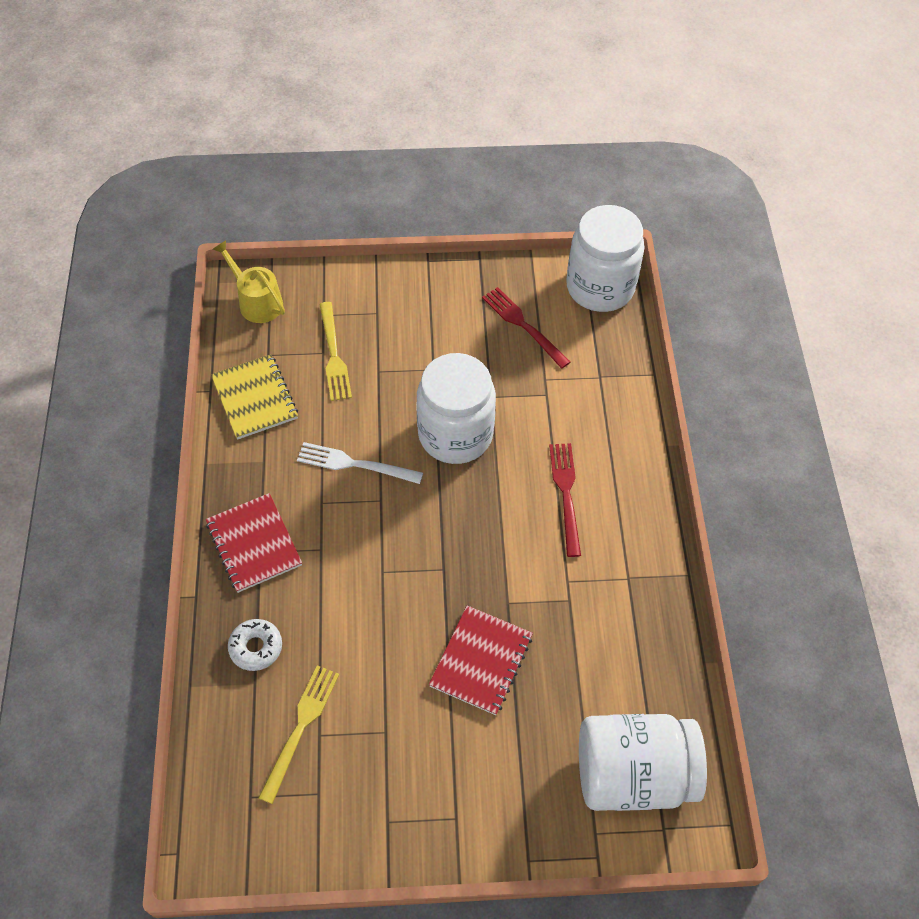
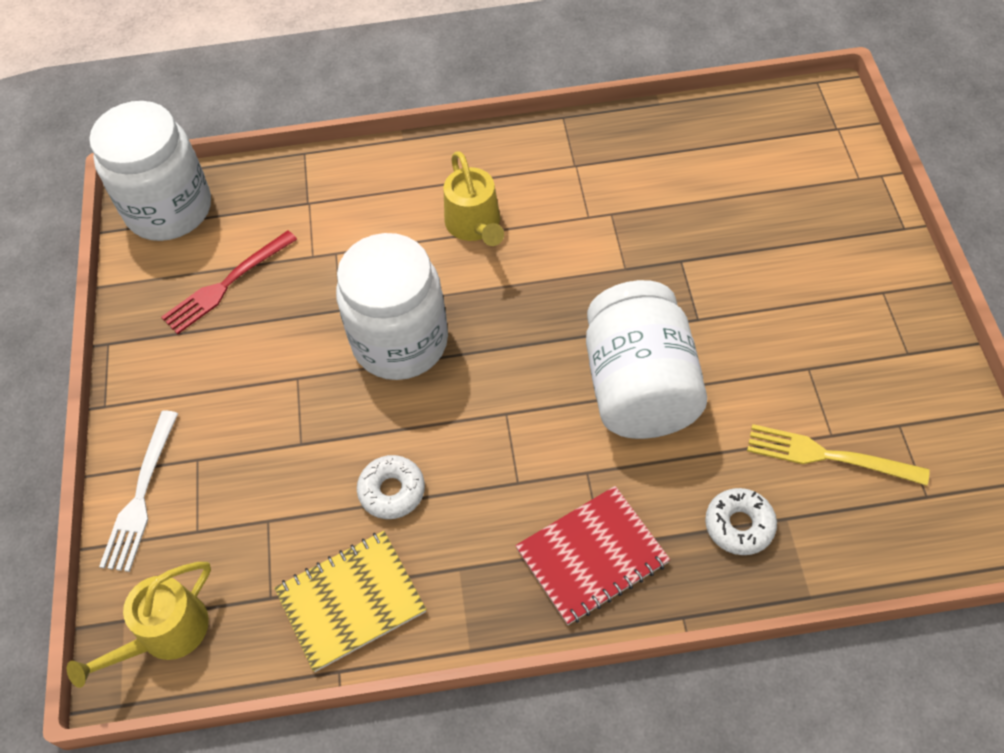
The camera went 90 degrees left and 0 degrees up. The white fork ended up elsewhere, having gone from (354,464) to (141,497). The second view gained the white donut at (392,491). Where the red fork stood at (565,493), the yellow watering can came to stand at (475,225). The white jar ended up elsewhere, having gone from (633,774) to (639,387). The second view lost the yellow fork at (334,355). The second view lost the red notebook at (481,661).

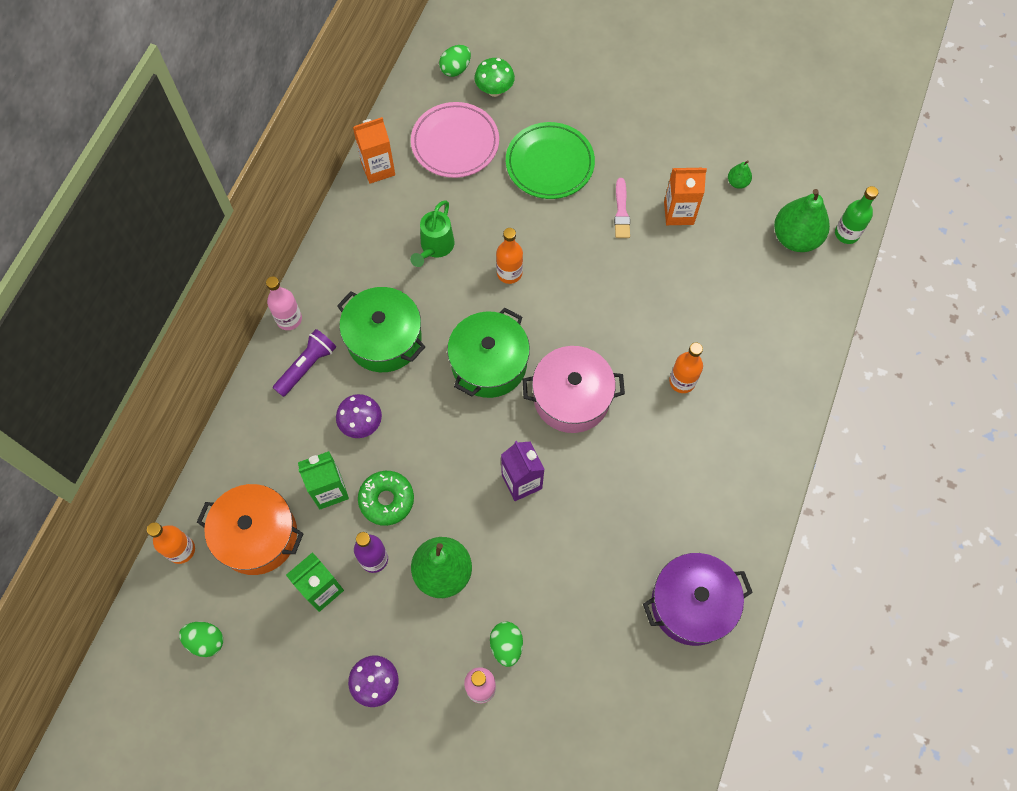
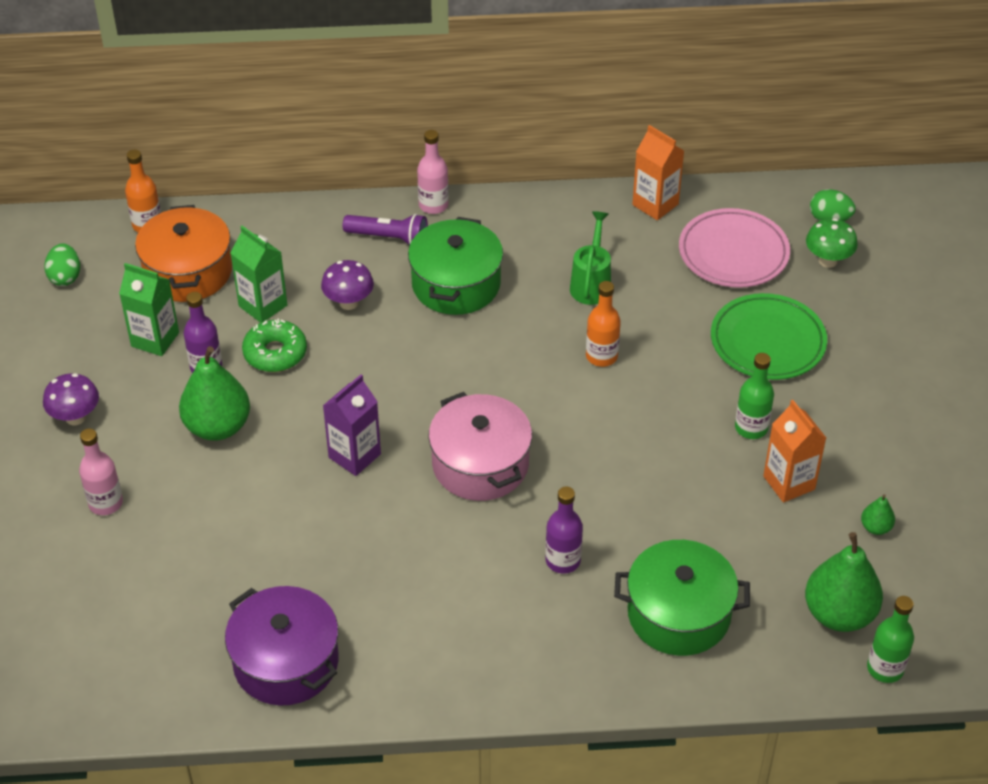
The camera went 65 degrees right and 20 degrees down. What was the orange bottle at (682,381) turned into the purple bottle at (563,560). The green watering can at (435,247) ended up facing another way, 105 degrees clockwise from before. The green pot ended up elsewhere, having gone from (489,363) to (679,614). Where the pink brush stood at (621,212), the green bottle came to stand at (751,428). The second view lost the green egg at (506,645).

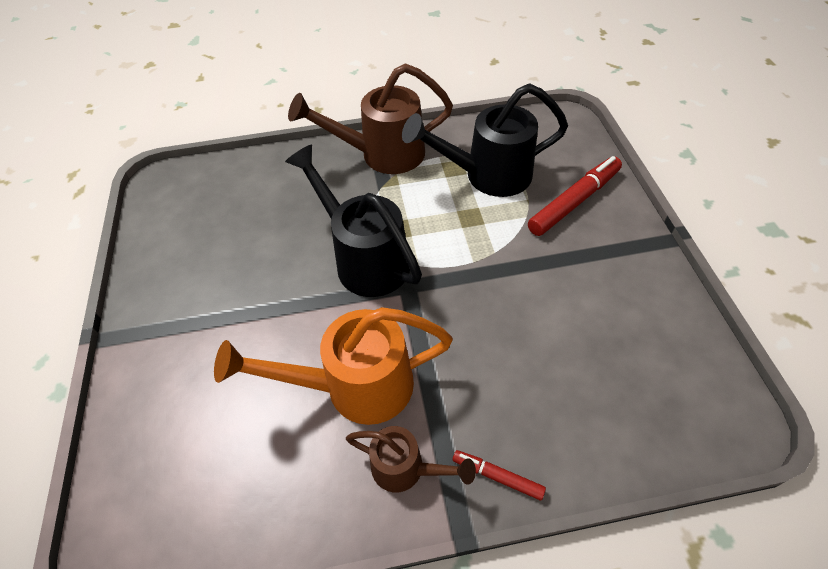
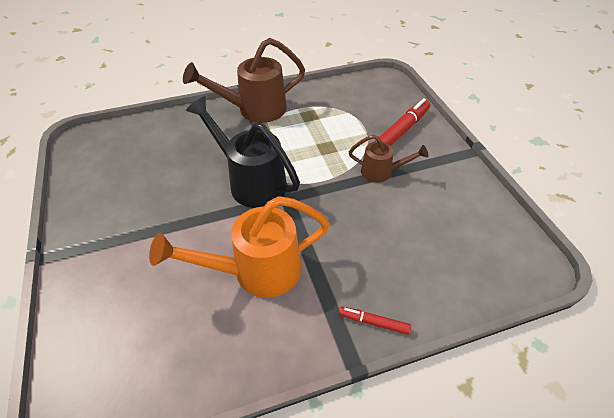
The camera went 10 degrees left and 5 degrees down. The brown watering can ended up elsewhere, having gone from (406,468) to (381,172). The second view lost the black watering can at (488,175).

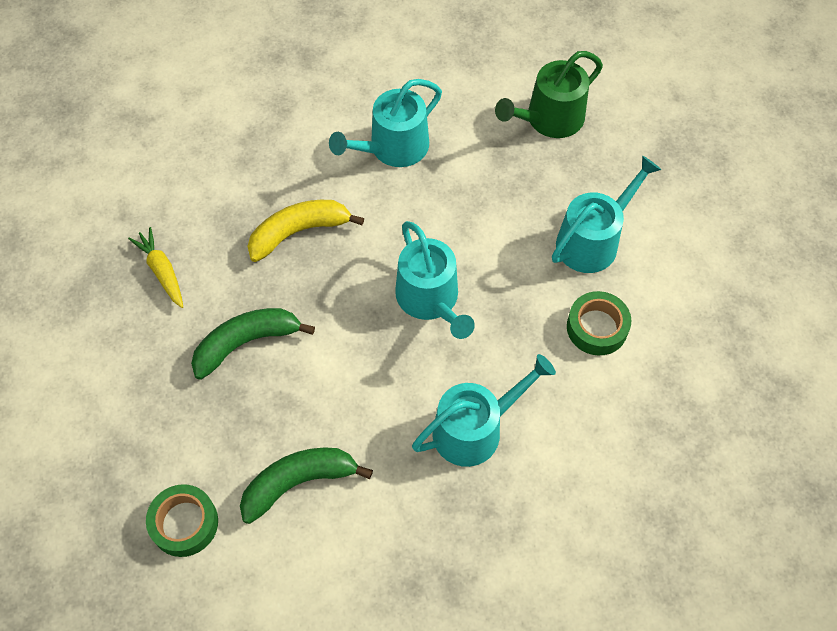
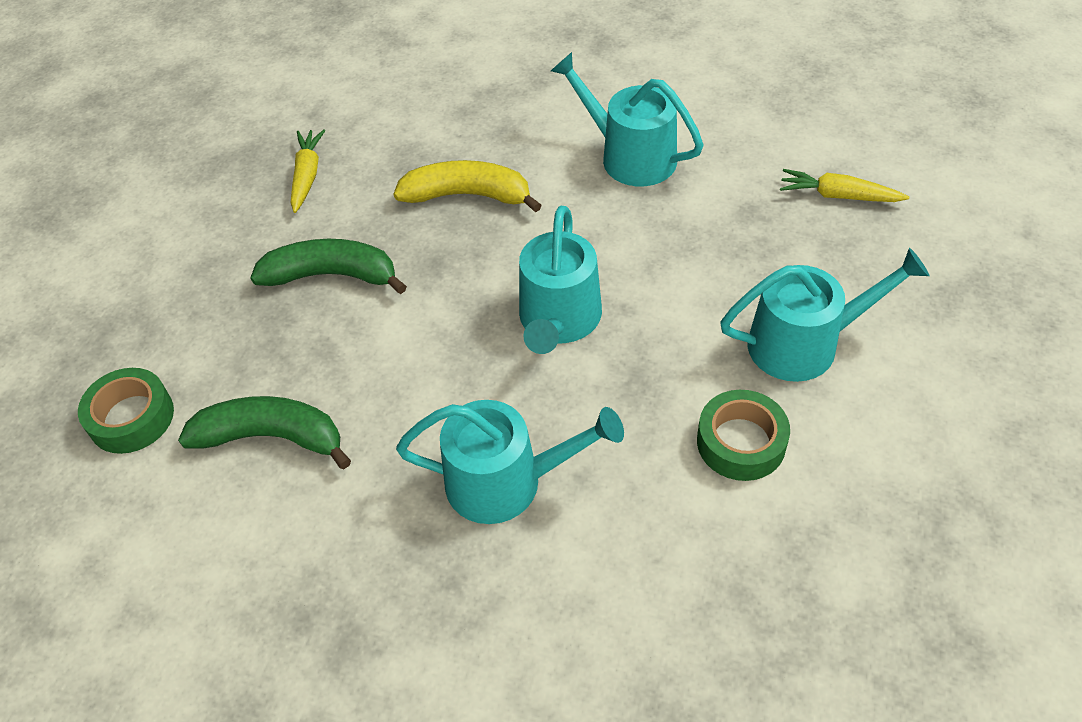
The camera went 35 degrees right and 10 degrees down. The turquoise watering can at (393,147) ended up facing another way, 45 degrees clockwise from before. Where the green watering can stood at (549,119), the yellow carrot came to stand at (838,196).

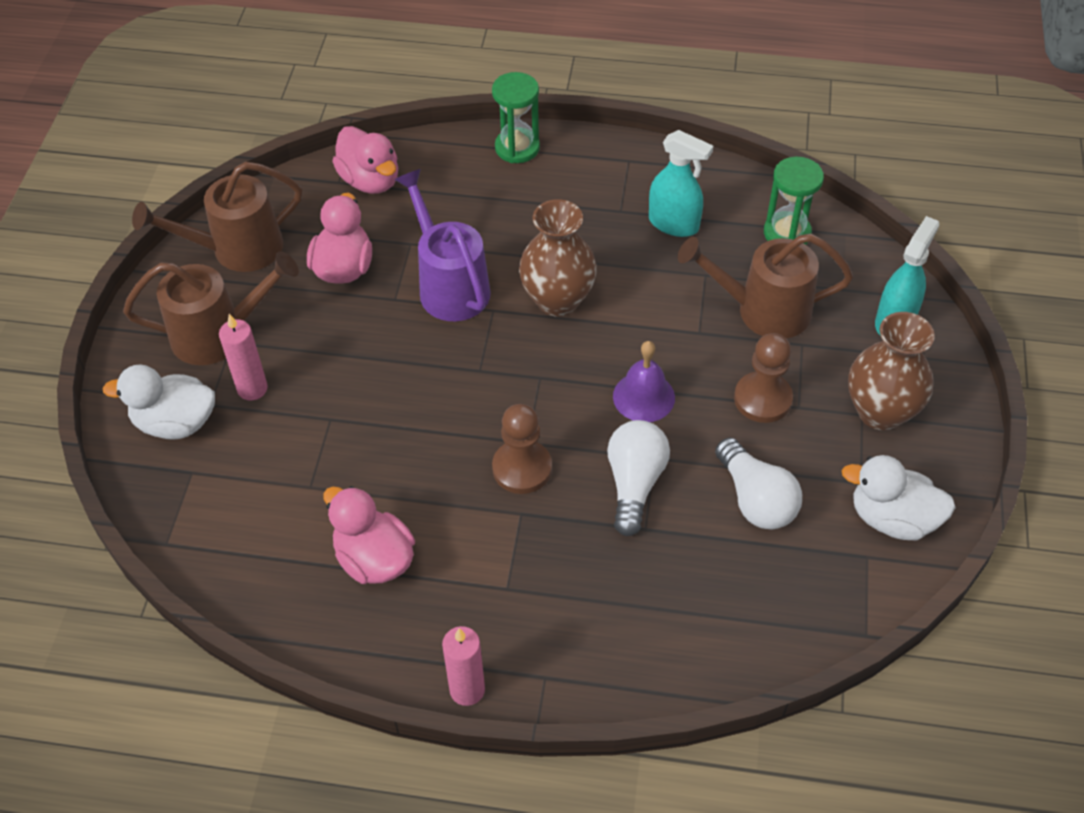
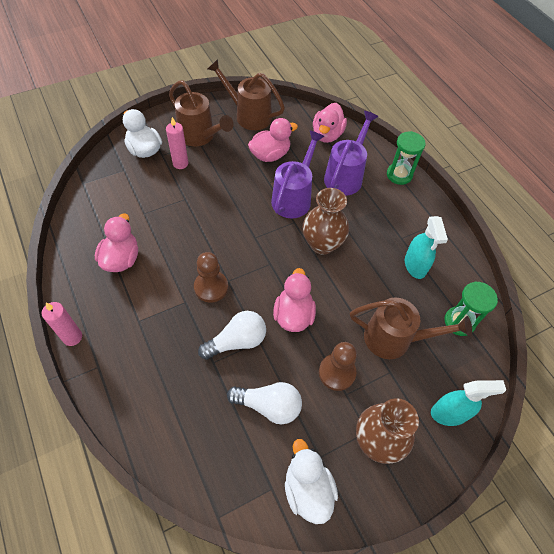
The camera went 50 degrees right and 5 degrees up. The white light bulb at (755,499) ended up facing another way, 105 degrees counterclockwise from before. Where the purple bell stood at (643,397), the pink duck came to stand at (293,315). The second view gained the purple watering can at (345,175). The brown watering can at (762,310) ended up facing another way, 135 degrees clockwise from before.

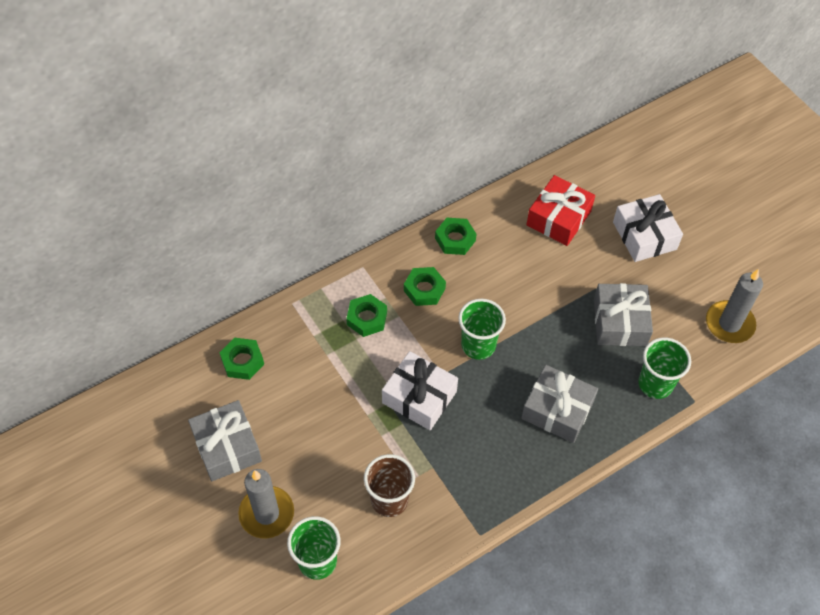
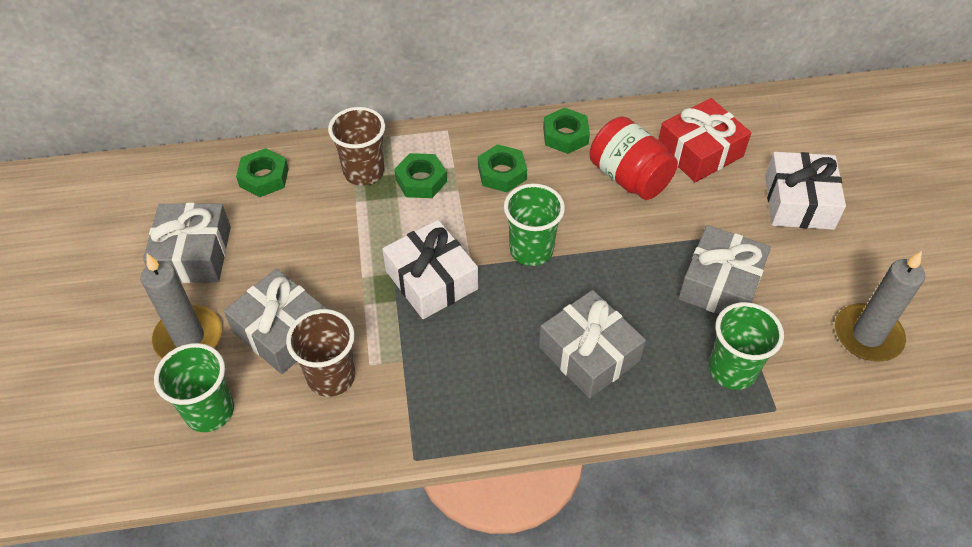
The camera went 25 degrees right and 5 degrees down. The second view gained the grey gift at (282,331). The second view gained the brown cup at (364,172). The second view gained the red jar at (629,177).

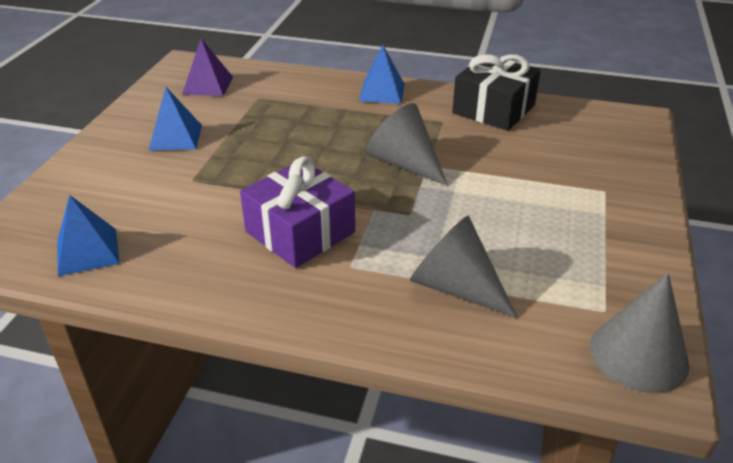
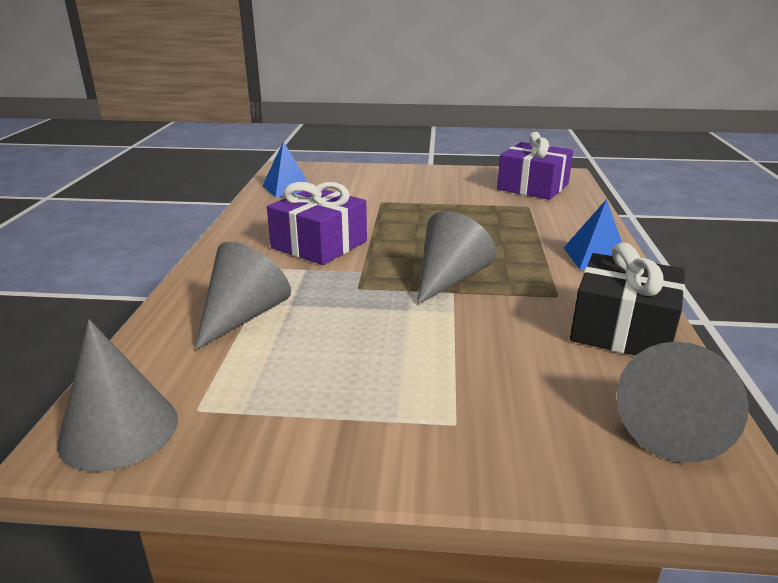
The camera went 80 degrees right and 10 degrees down. Where the purple pyramid stood at (208,85), the purple gift came to stand at (533,187). The second view gained the grey cone at (675,427). The second view lost the blue pyramid at (175,137).

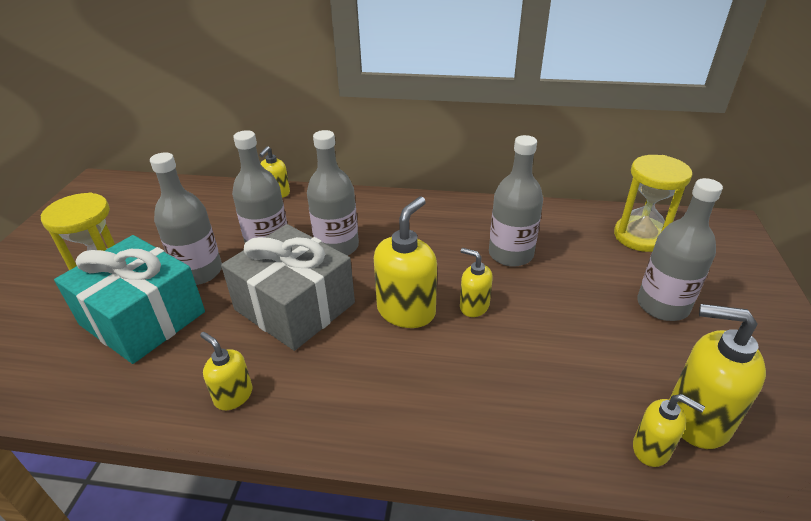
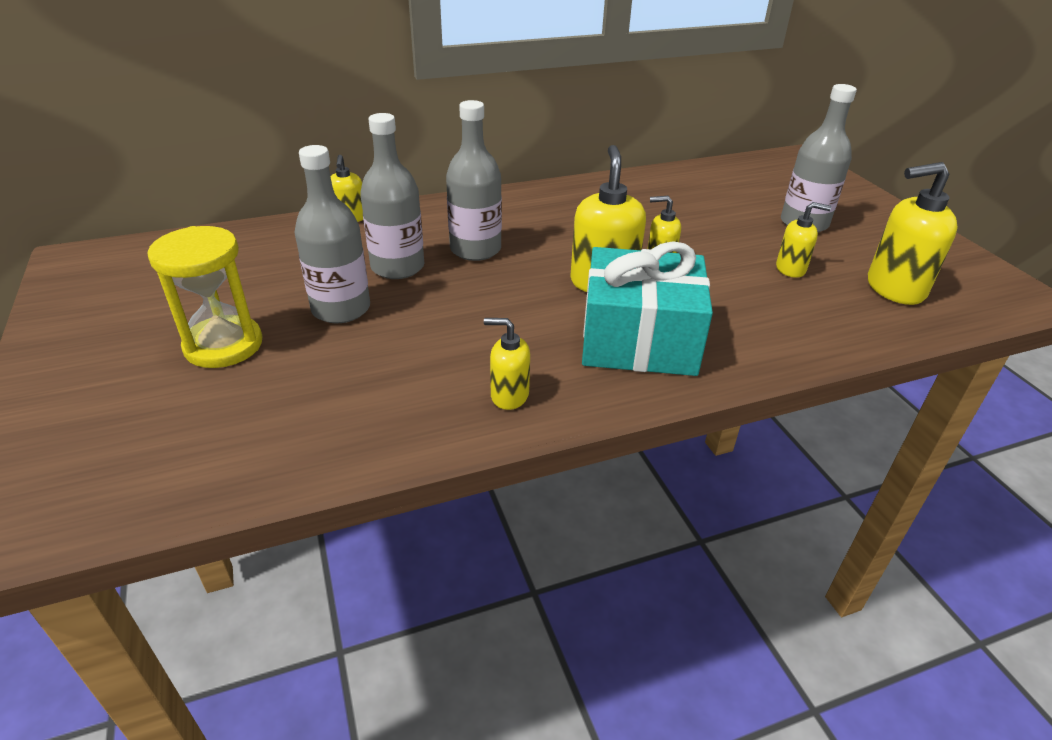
The camera went 30 degrees left and 0 degrees up. The turquoise gift ended up elsewhere, having gone from (142,318) to (639,340). The yellow soap dispenser ended up elsewhere, having gone from (651,449) to (791,269). The second view lost the grey gift at (295,306). The second view lost the grey bottle at (511,254). The second view lost the yellow hourglass at (640,236).

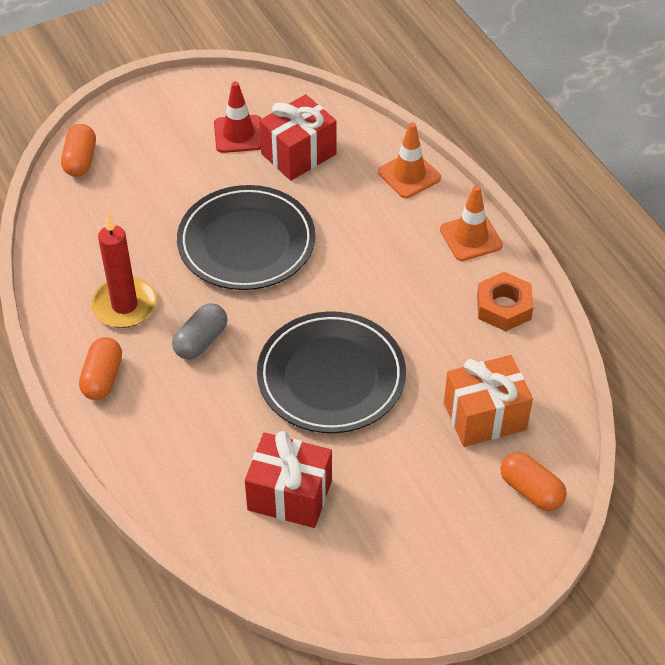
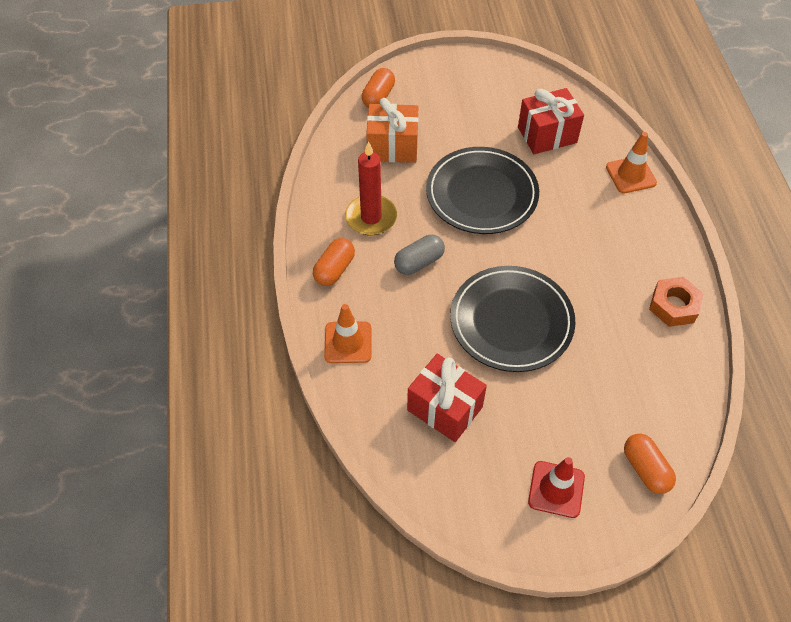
The camera went 20 degrees right and 5 degrees up. The orange traffic cone ended up elsewhere, having gone from (471,237) to (348,342). The orange gift ended up elsewhere, having gone from (484,416) to (392,147). The red traffic cone ended up elsewhere, having gone from (238,134) to (556,489).

